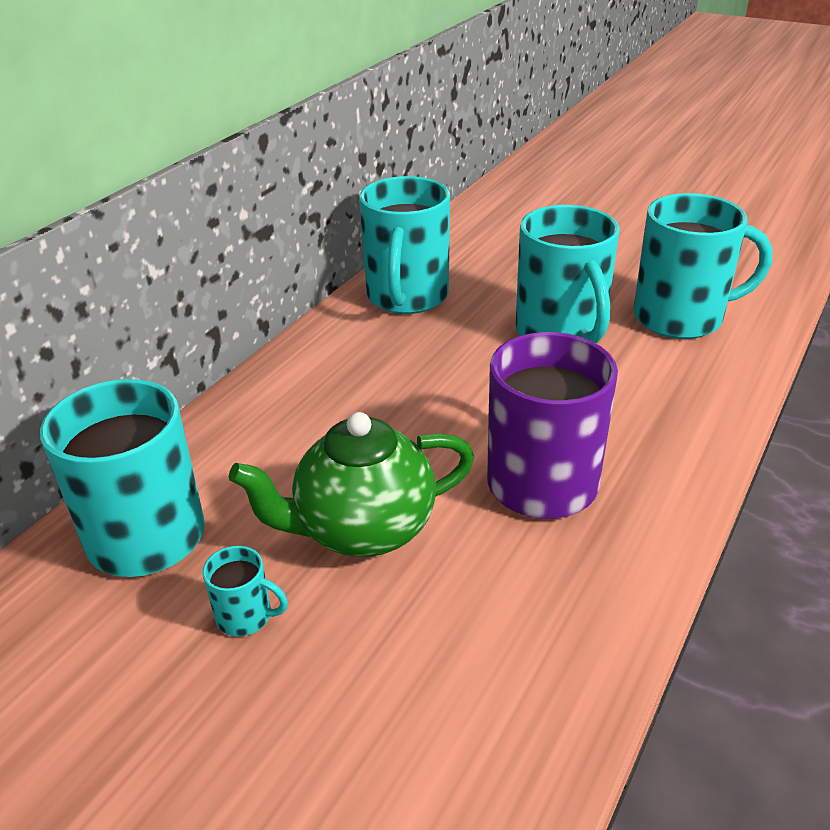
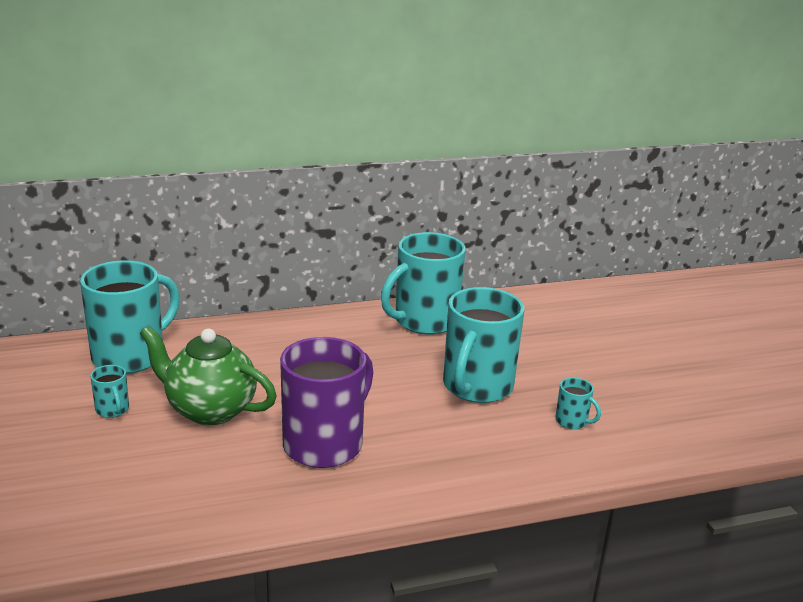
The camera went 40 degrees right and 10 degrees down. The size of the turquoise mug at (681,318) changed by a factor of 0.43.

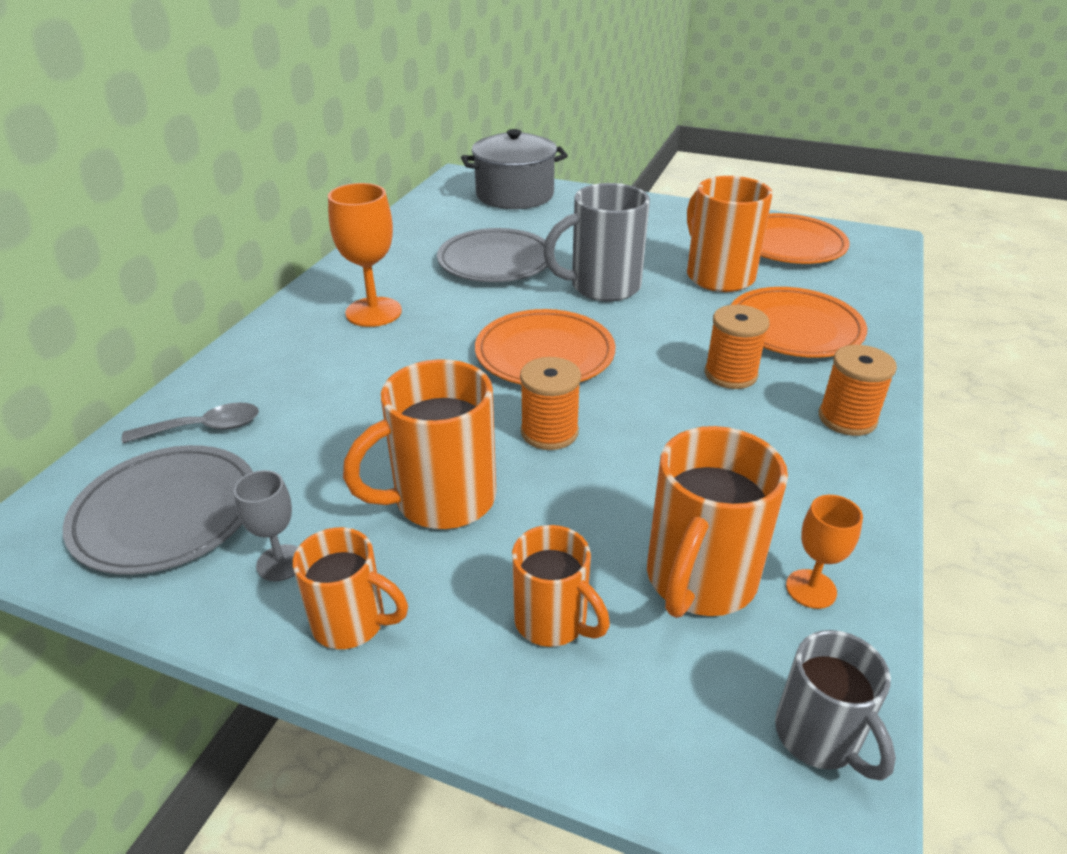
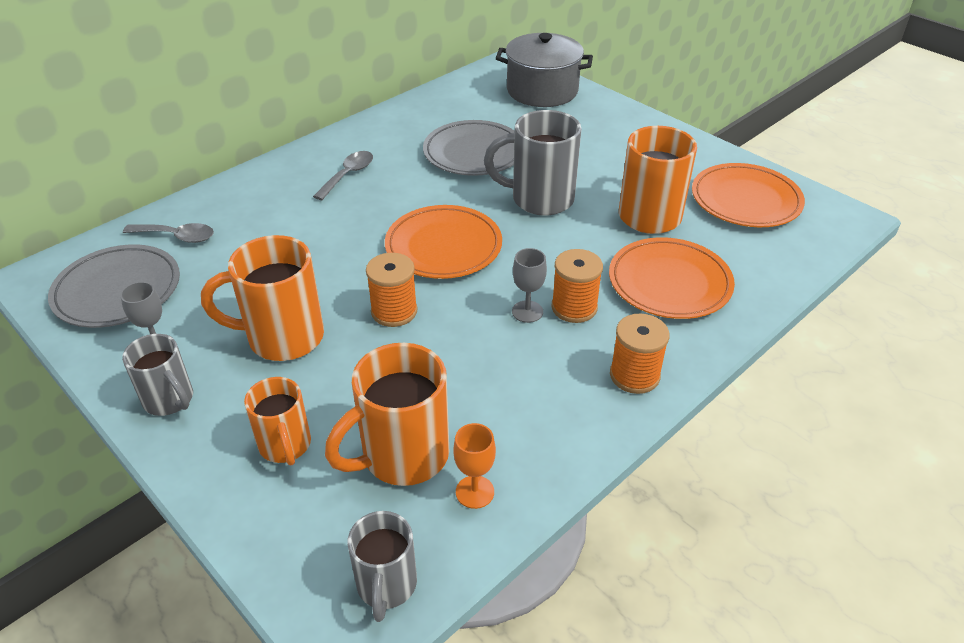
The camera went 25 degrees right and 5 degrees up. What was the orange mug at (352,623) turned into the grey mug at (170,400). Where the orange goblet stood at (373,312), the grey spoon came to stand at (348,175). The second view gained the grey goblet at (527,311).

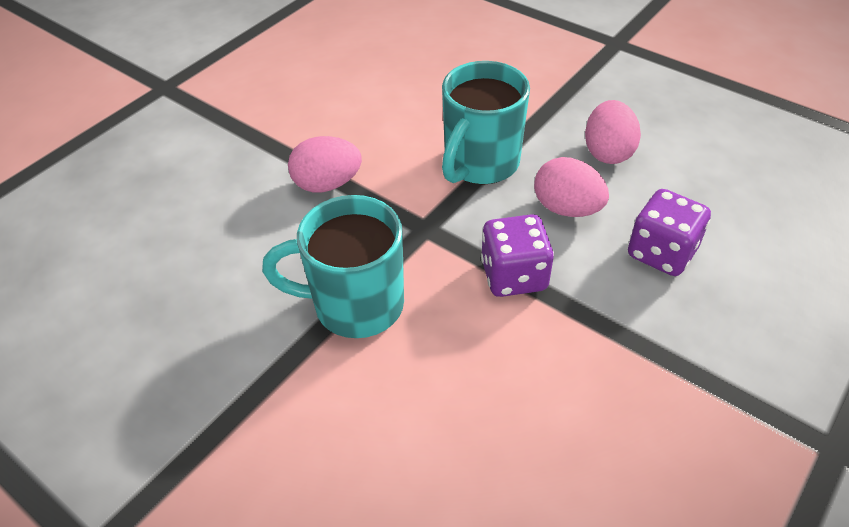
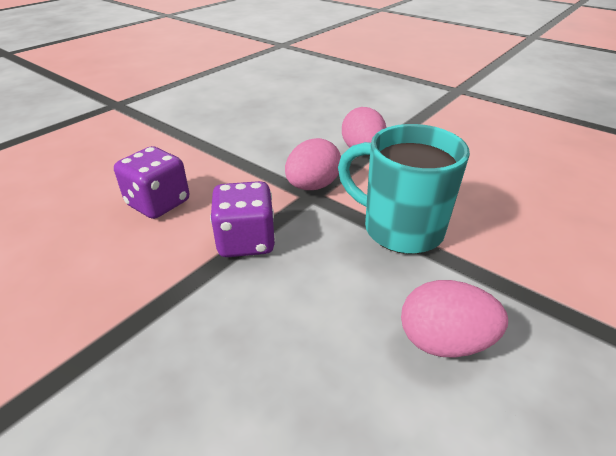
The camera went 90 degrees right and 10 degrees down. The purple dice ended up elsewhere, having gone from (661,253) to (158,203). The pink egg ended up elsewhere, having gone from (567,208) to (312,186). The second view lost the turquoise mug at (355,305).

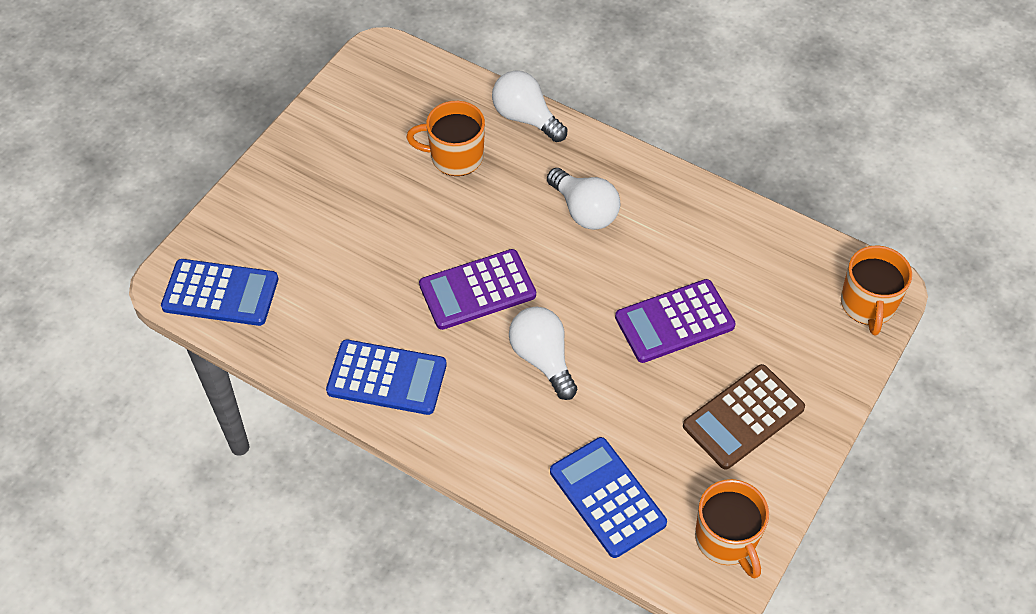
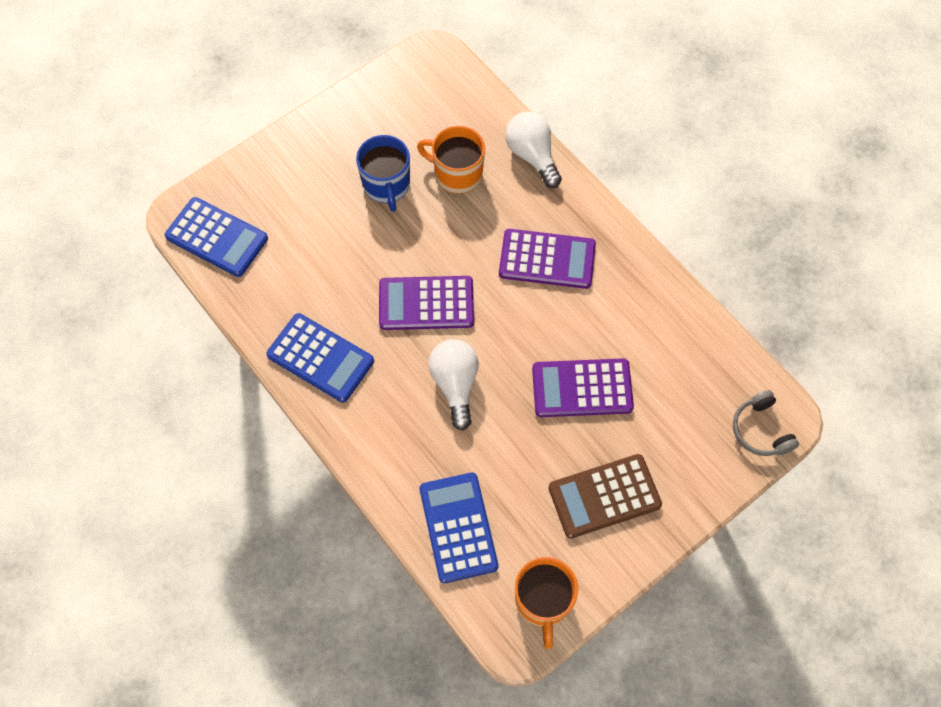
The camera went 20 degrees right and 10 degrees up. The second view gained the blue mug at (386,185). Where the white light bulb stood at (584,211), the purple calculator came to stand at (547,259). Where the orange mug stood at (868,305), the grey headphones came to stand at (760,430).

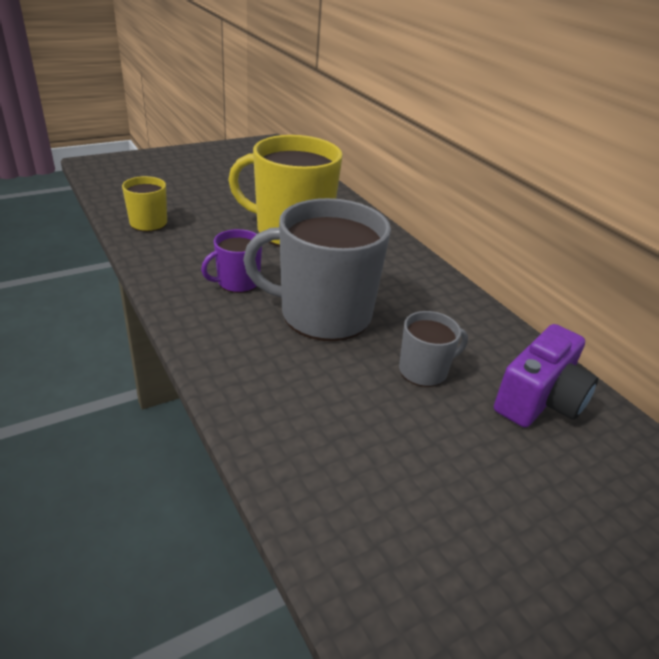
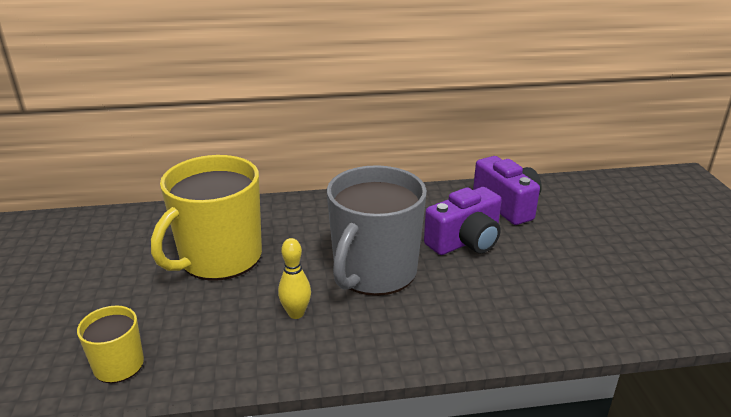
The camera went 65 degrees left and 5 degrees down. Where the purple mug stood at (237,282), the yellow bowling pin came to stand at (296,313). Where the grey mug stood at (424,370), the purple camera came to stand at (465,241).

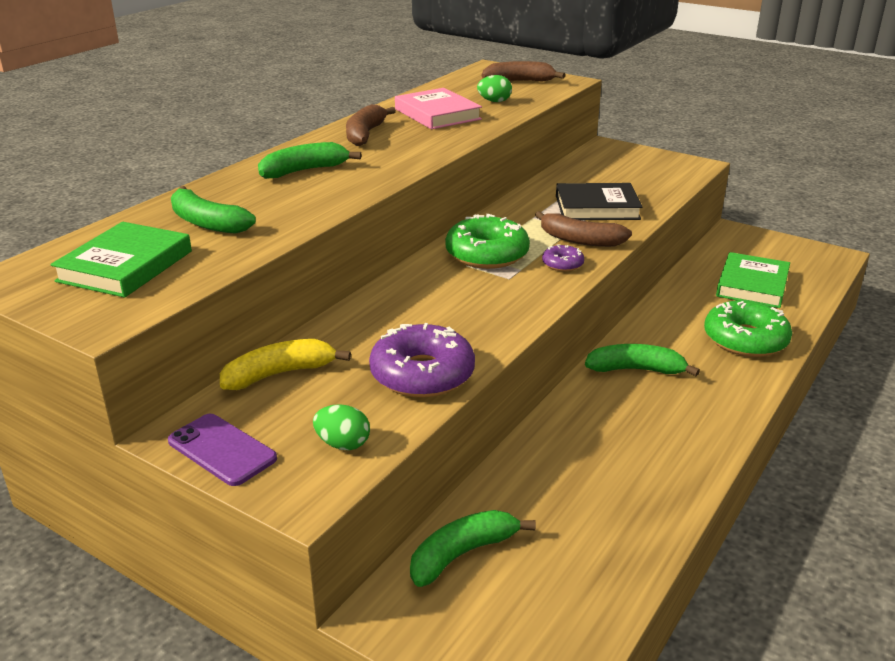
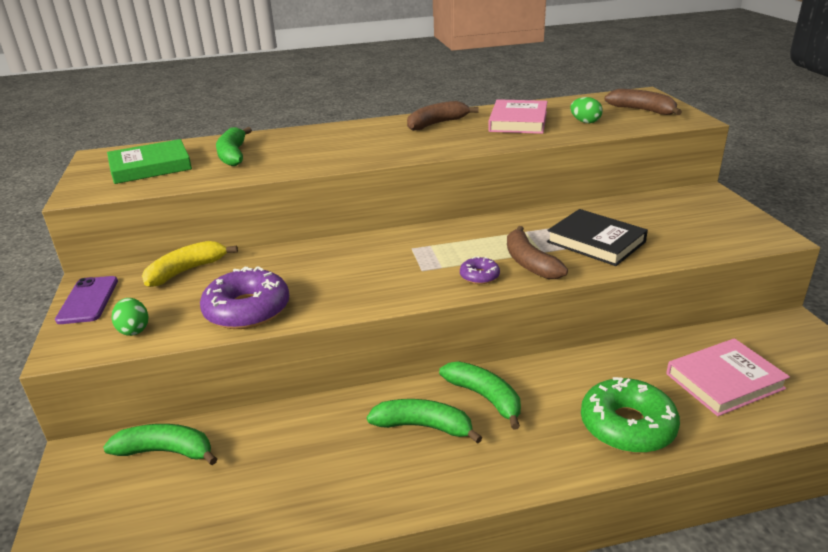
The camera went 45 degrees right and 0 degrees up. The yellow banana at (279,374) ended up facing another way, 60 degrees counterclockwise from before. The green banana ended up elsewhere, having gone from (304,171) to (423,426). What was the green book at (752,285) turned into the pink book at (724,381). The second view lost the green donut at (487,254).

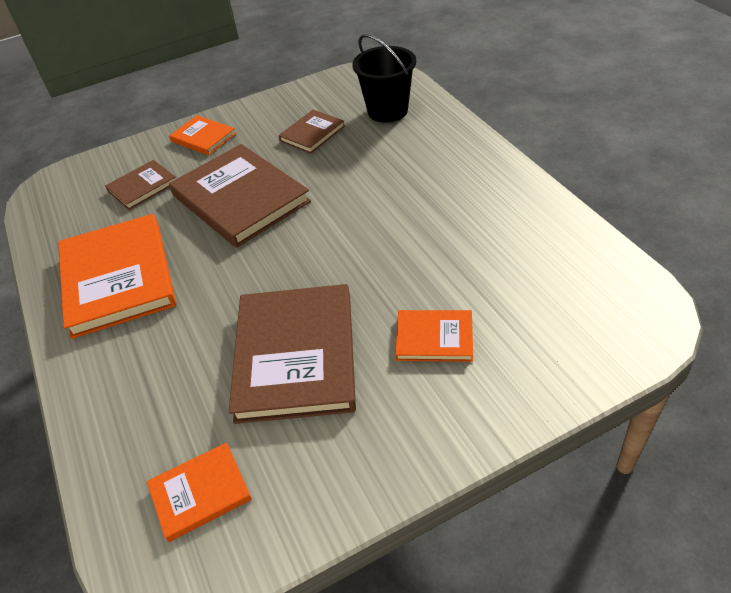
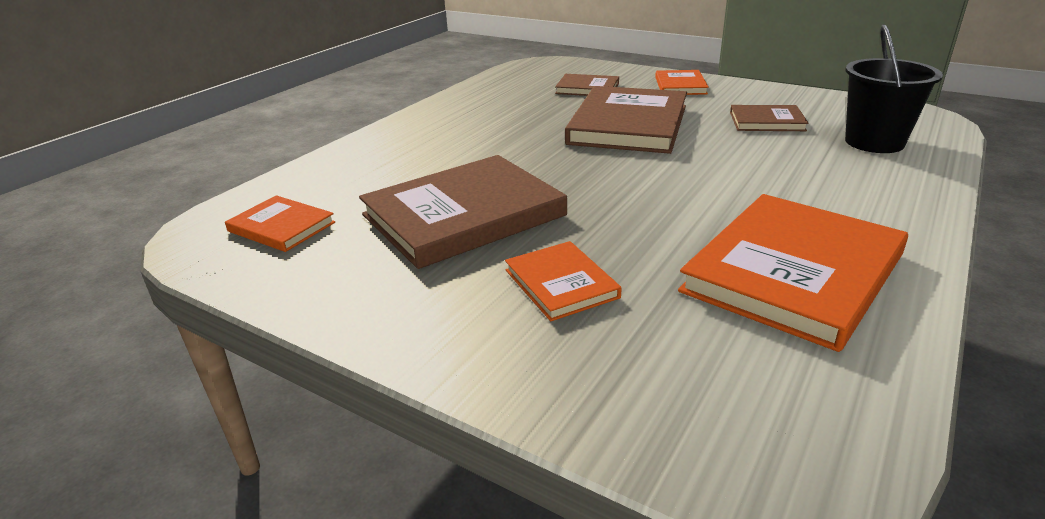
The camera went 55 degrees right and 15 degrees down. The orange book ended up elsewhere, having gone from (118,278) to (793,273).

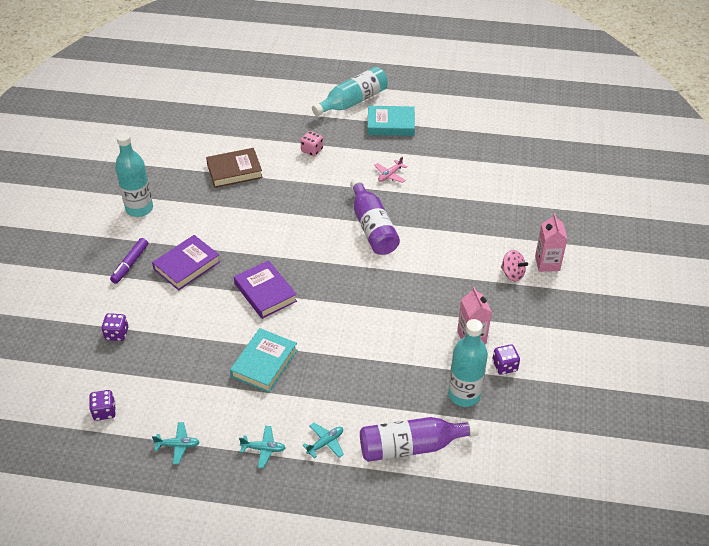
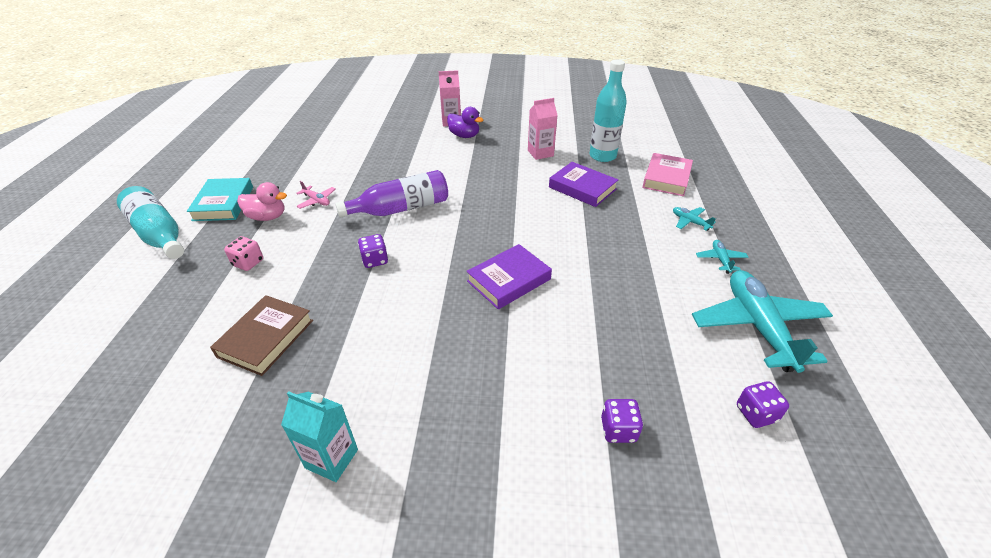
The camera went 95 degrees left and 5 degrees down. The brown book at (234,171) ended up facing another way, 45 degrees clockwise from before. The second view gained the pink duck at (267,217). Where the turquoise bottle stood at (139,208), the turquoise carton came to stand at (331,458). The purple dice ended up elsewhere, having gone from (504,366) to (375,260). Where the pink spinning top stood at (512,274), the purple duck came to stand at (464,136). The purple book ended up elsewhere, having gone from (187,265) to (582,188). Where the purple bottle stood at (411,446), the pink book came to stand at (666,178). The size of the turquoise plane at (178,445) changed by a factor of 2.38. The second view lost the purple marker at (130,264). The second view lost the turquoise book at (264,363).

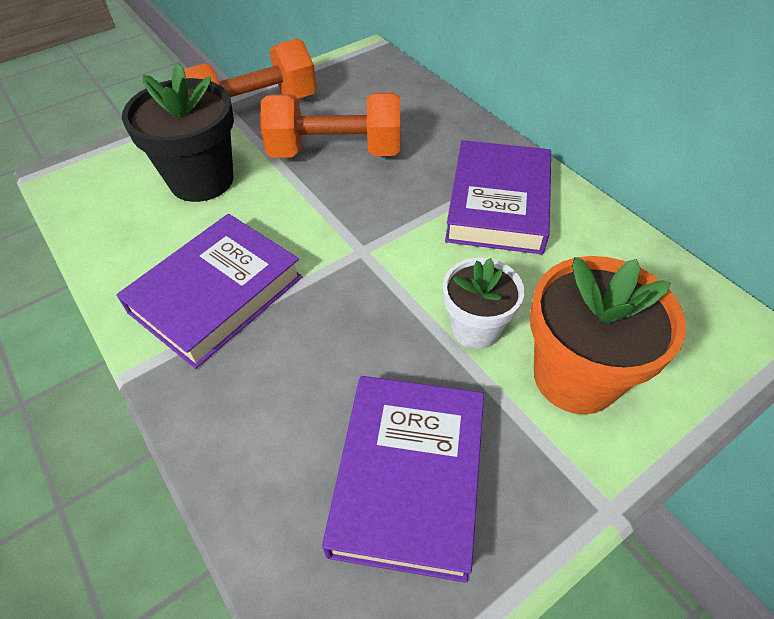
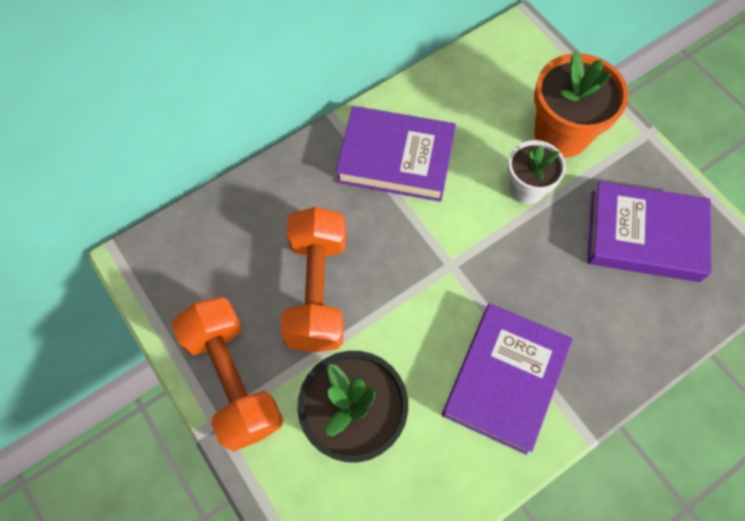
The camera went 90 degrees left and 15 degrees up. The purple book at (216,294) ended up facing another way, 75 degrees clockwise from before.

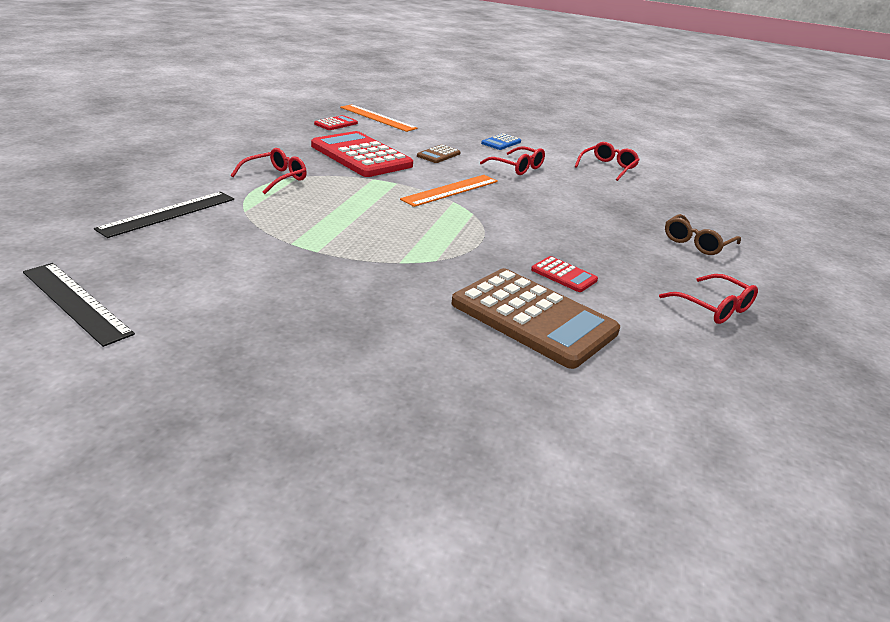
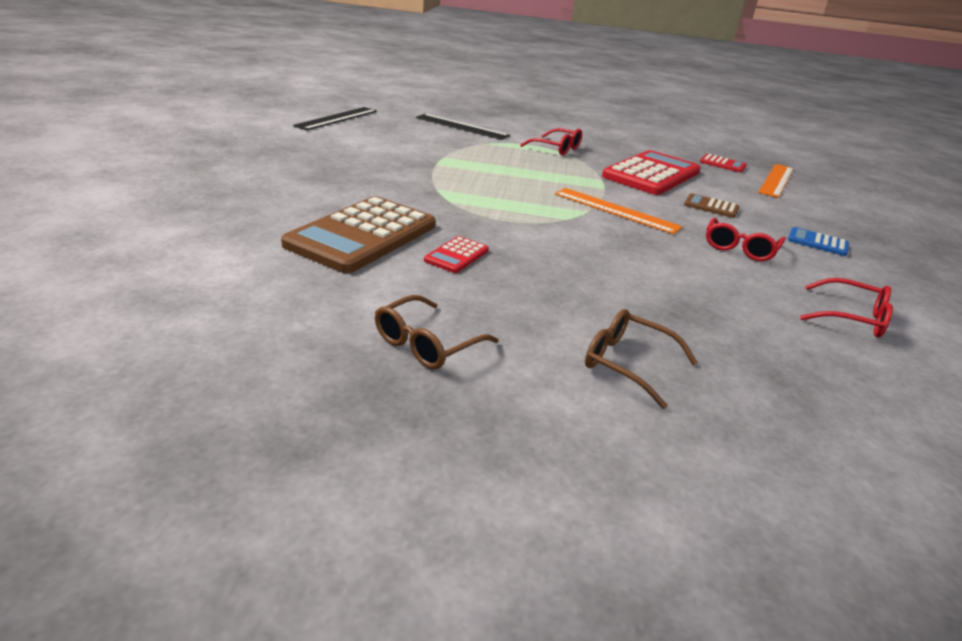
The camera went 80 degrees right and 0 degrees up. What was the red glasses at (714,308) turned into the brown glasses at (427,344).

